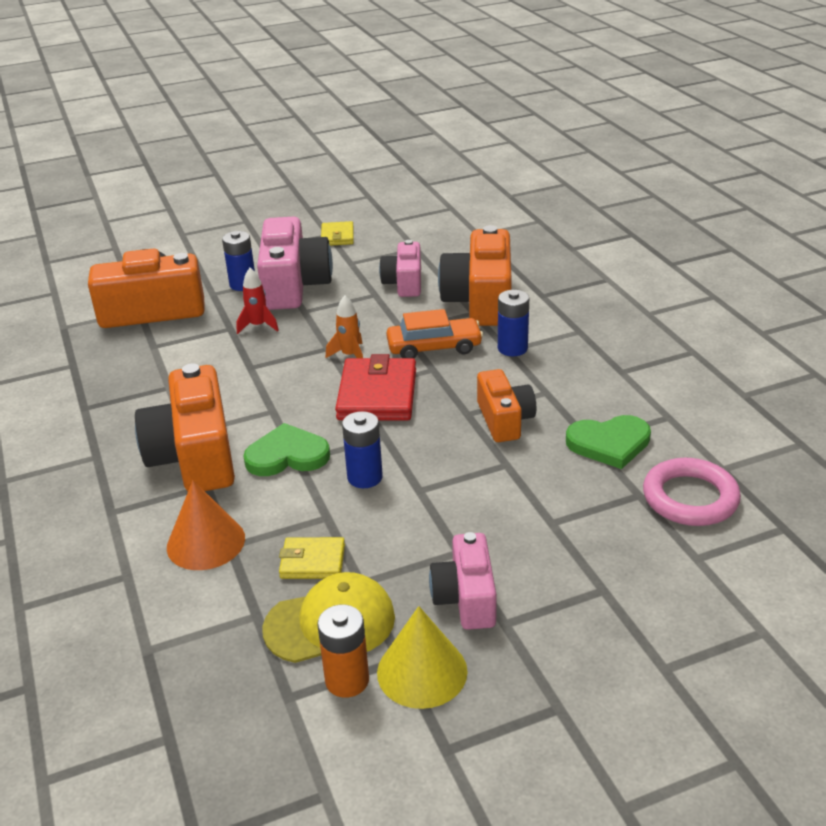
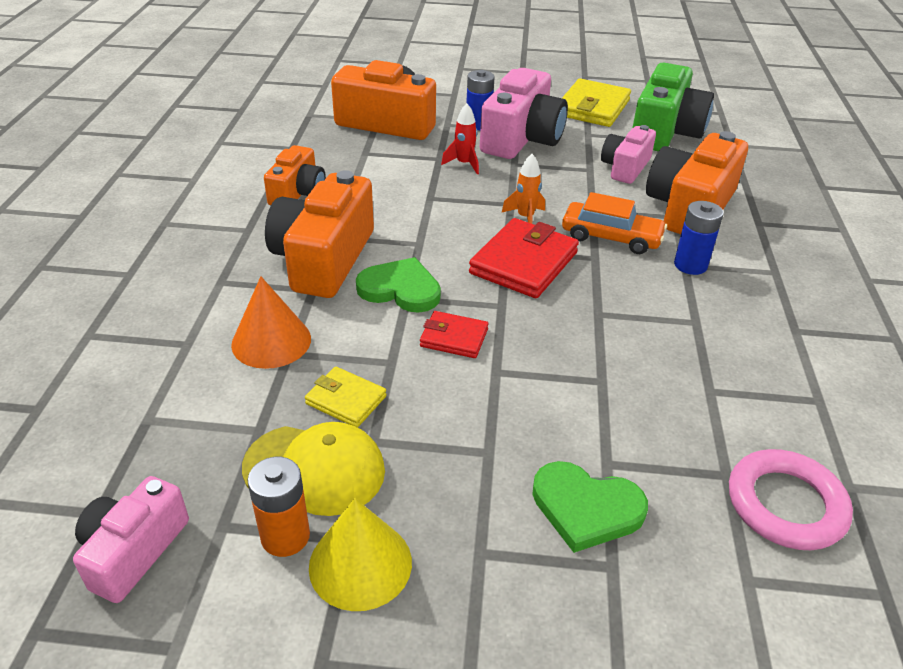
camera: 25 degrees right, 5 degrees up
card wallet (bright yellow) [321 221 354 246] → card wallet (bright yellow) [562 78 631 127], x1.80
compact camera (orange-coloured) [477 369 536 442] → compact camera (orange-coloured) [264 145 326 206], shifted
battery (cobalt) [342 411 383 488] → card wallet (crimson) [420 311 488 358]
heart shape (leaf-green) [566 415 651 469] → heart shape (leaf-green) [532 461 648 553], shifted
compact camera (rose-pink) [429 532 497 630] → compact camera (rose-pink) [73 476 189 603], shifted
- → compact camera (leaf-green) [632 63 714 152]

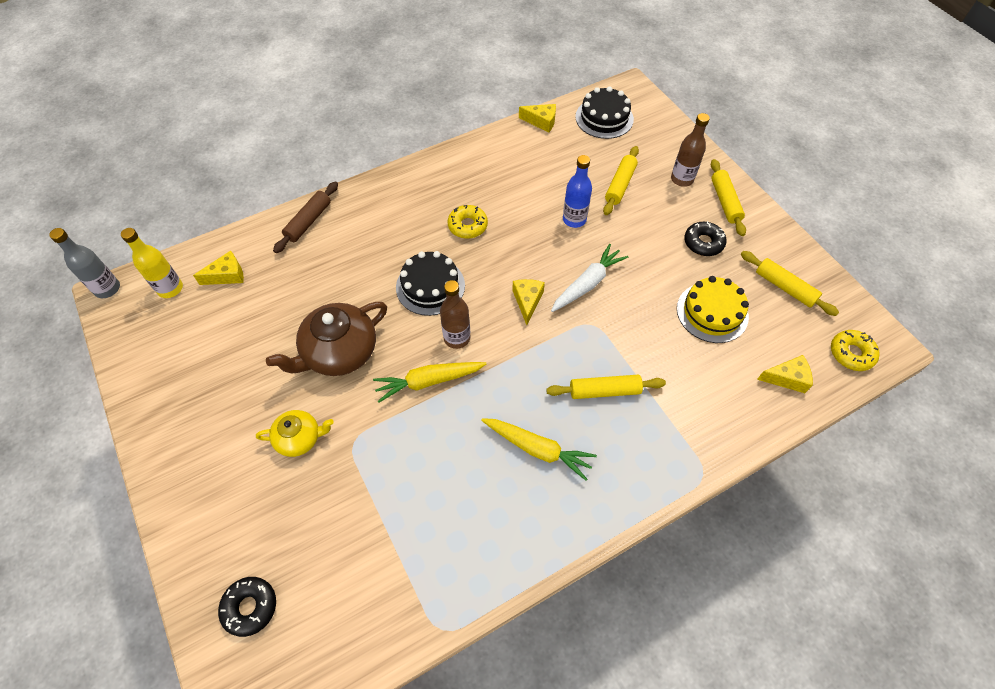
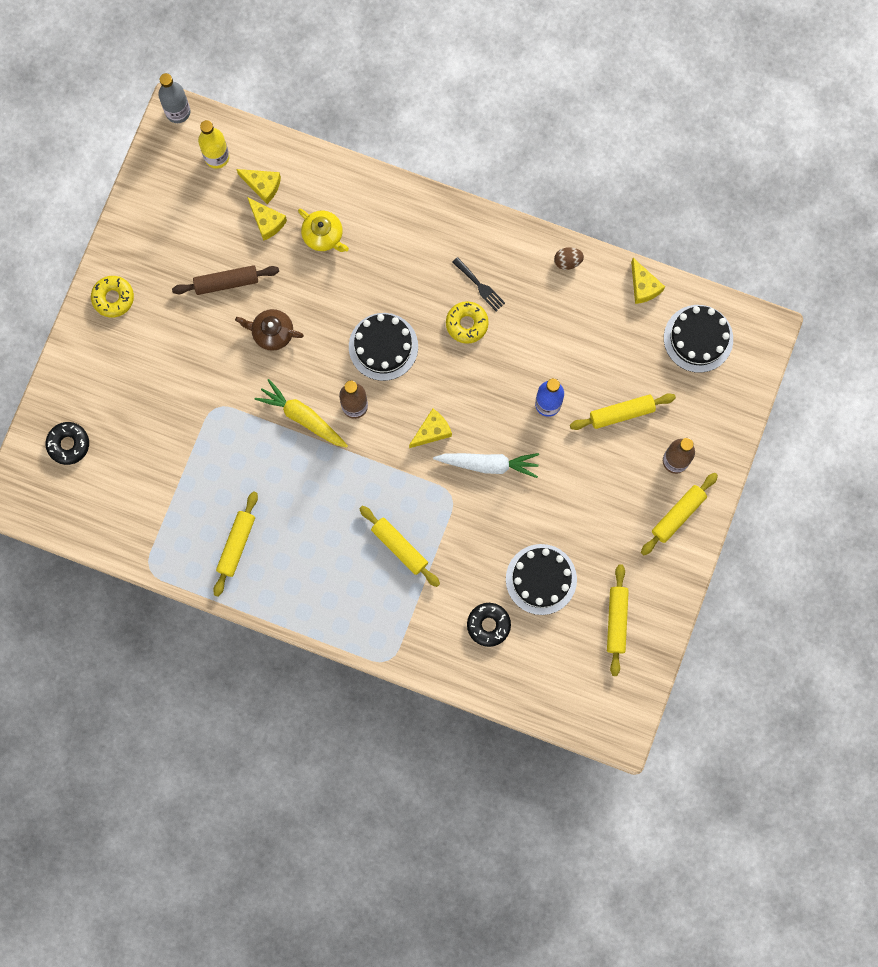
camera: 50 degrees right, 20 degrees up
pastry roller (brown) [273 181 338 253] → pastry roller (brown) [172 265 279 295], shifted
donut (ebony) [684 221 726 256] → donut (ebony) [467 603 511 647], shifted
gateau (bright yellow) [677 276 749 343] → gateau (ebony) [506 544 577 615]
china teapot (brown) [266 302 387 376] → china teapot (brown) [235 309 304 351], x0.58
donut (bright yellow) [831 330 880 371] → donut (bright yellow) [91 276 134 318], shifted
cheese (bright yellow) [757 355 813 393] → cheese (bright yellow) [247 197 287 241], shifted
china teapot (bright yellow) [256 410 334 457] → china teapot (bright yellow) [298 209 349 252], shifted
carrot (bright yellow) [481 418 597 481] → -
- → toy egg (brown) [554 247 584 270]
- → fork (ebony) [452 257 505 311]
- → pastry roller (bright yellow) [213 491 258 597]

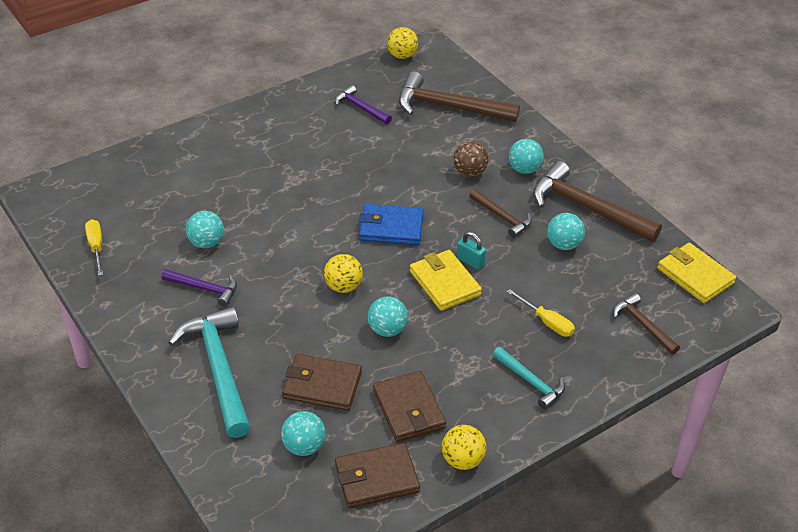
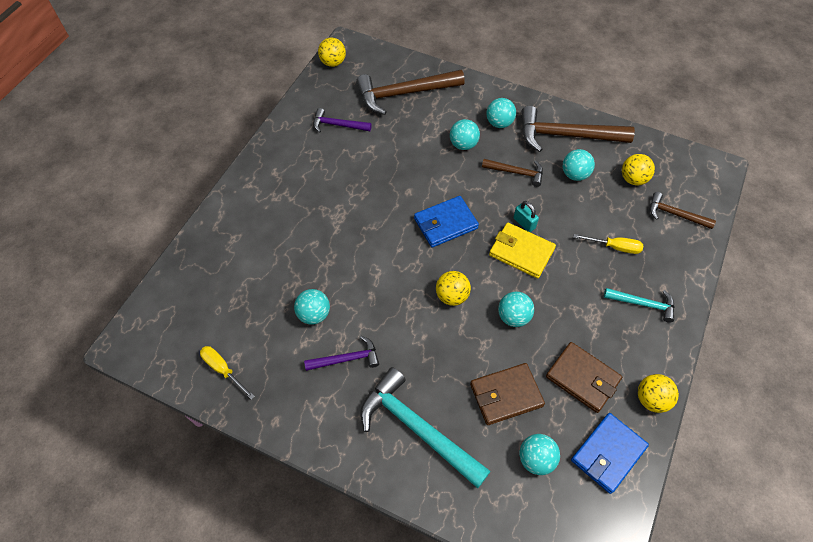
camera: 30 degrees left, 15 degrees up
ball (brown) [453 142 488 177] → ball (turquoise) [450 119 480 150]
small lock (turquoise) [457 232 486 270] → small lock (turquoise) [514 201 539 232], 45 degrees clockwise
card wallet (bright yellow) [657 243 736 303] → -
card wallet (brown) [335 443 420 508] → card wallet (cobalt) [571 413 649 494]
- → ball (bright yellow) [622 154 655 185]

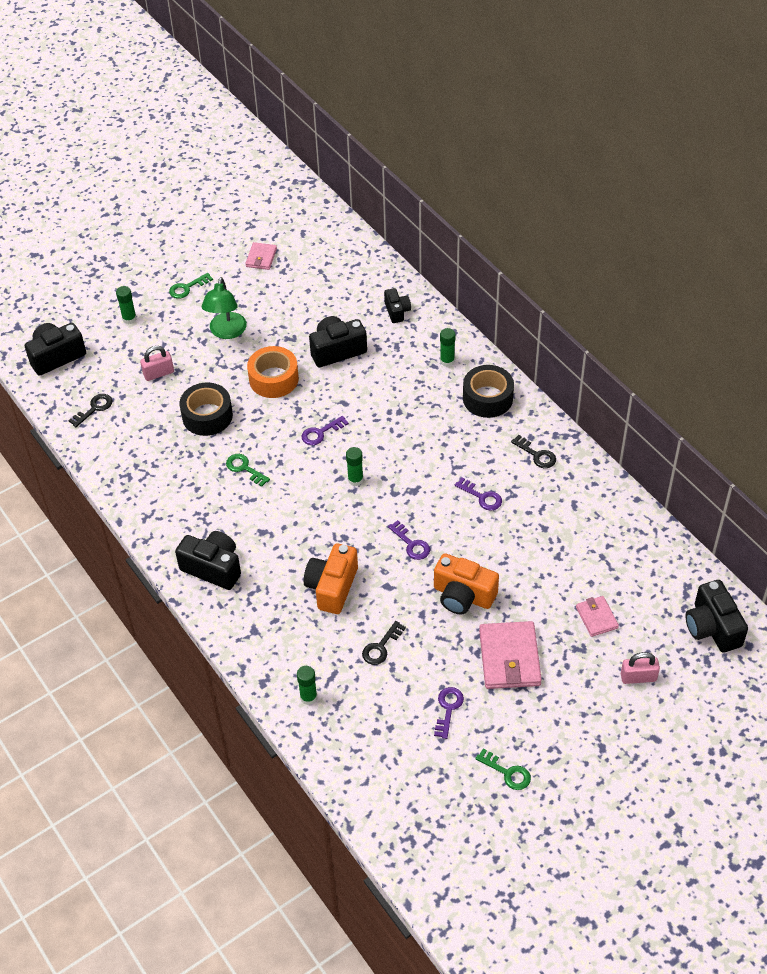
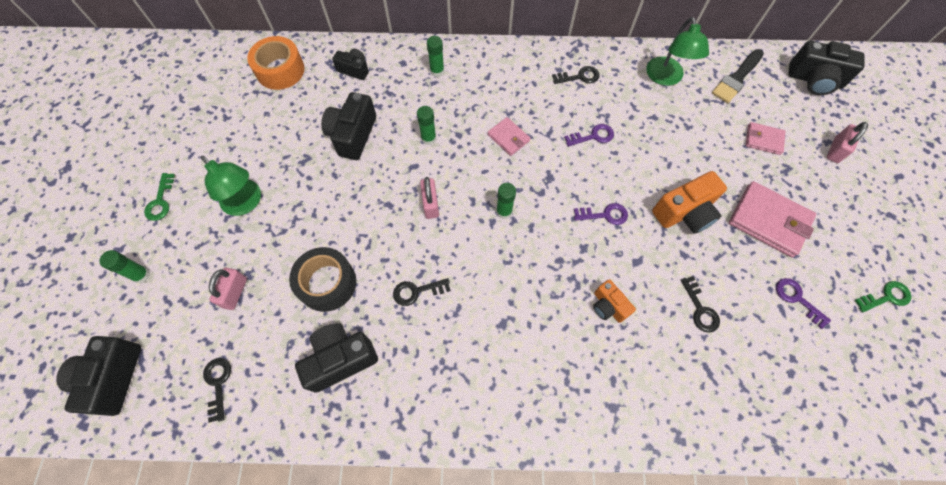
camera: 55 degrees left, 15 degrees up
card wallet (rose-pink) [245 242 277 270] → card wallet (rose-pink) [488 117 531 156], shifted
sticky tape (orange-coloured) [247 346 299 398] → sticky tape (orange-coloured) [247 36 305 90], shifted
sticky tape (ebony) [463 365 514 418] → -
door key (purple) [301 416 349 445] → small lock (rose-pink) [420 177 439 219]
door key (leaf-green) [226 454 270 487] → door key (ebony) [393 278 451 306]
compact camera (ebony) [175 531 241 590] → compact camera (ebony) [295 323 378 393], shifted
compact camera (orange-coloured) [304 543 358 614] → compact camera (orange-coloured) [593 279 636 323], x0.59
glue (leaf-green) [297 666 317 705] → glue (leaf-green) [417 106 436 145], shifted
- → desk lamp (leaf-green) [646 17 709 86]
- → brush (ebony) [712 49 764 103]

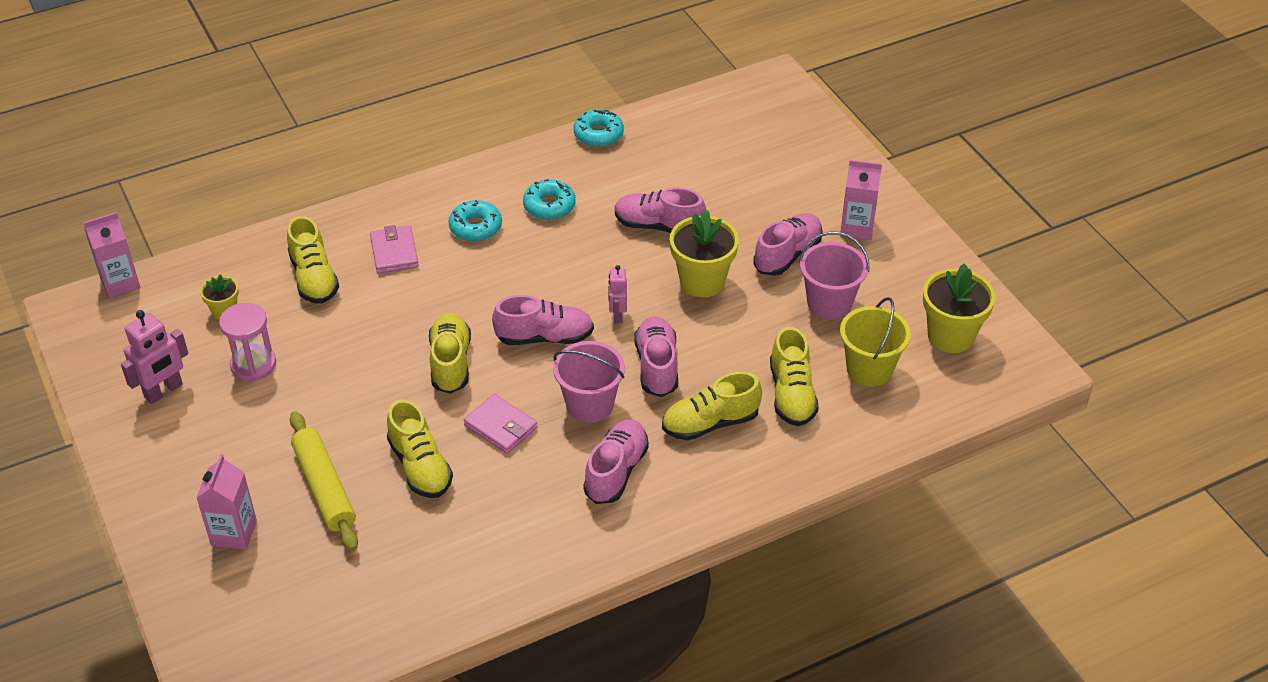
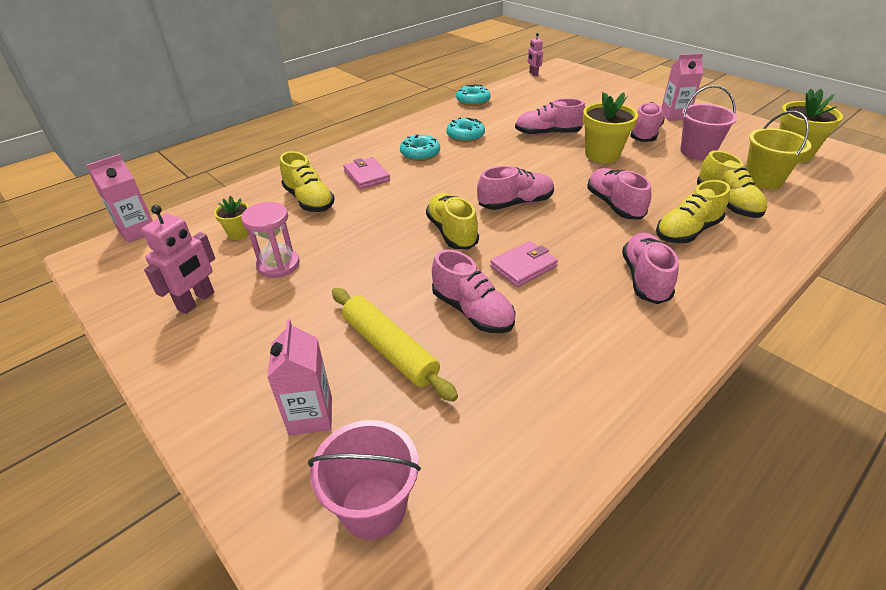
camera: 15 degrees left, 5 degrees down
robot figure (rose-pink) [608 265 627 323] → robot figure (rose-pink) [528 33 543 76], shifted
pail (rose-pink) [553 341 625 423] → pail (rose-pink) [308 420 421 540], shifted
card wallet (rose-pink) [464 394 538 454] → card wallet (rose-pink) [490 241 558 287], 60 degrees counterclockwise
lace-up shoe (bright yellow) [387 399 453 498] → lace-up shoe (rose-pink) [432 249 516 333]

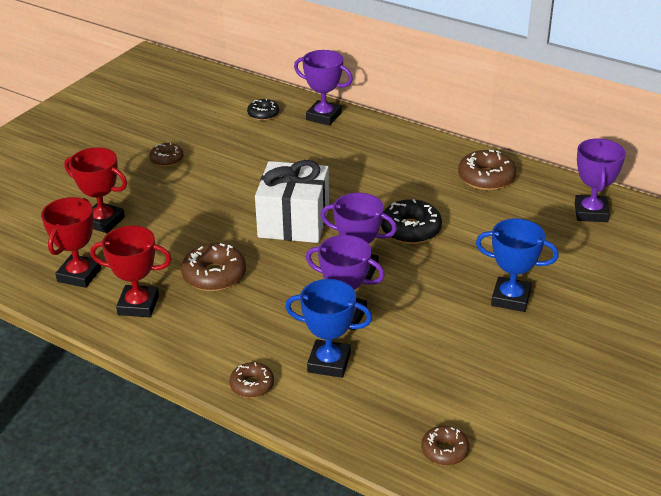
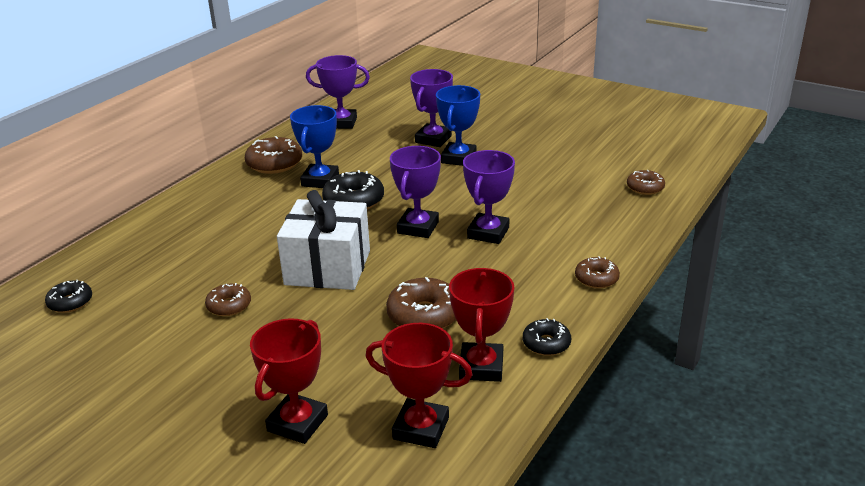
camera: 90 degrees left, 5 degrees down
trophy (purple) [294 50 353 126] → trophy (purple) [410 69 453 147], shifted
donut (brown) [149 143 184 167] → donut (brown) [205 283 251 316], shifted
trophy (cobalt) [285 279 372 378] → trophy (cobalt) [290 105 339 188], shifted
- → donut (ebony) [523 318 571 356]

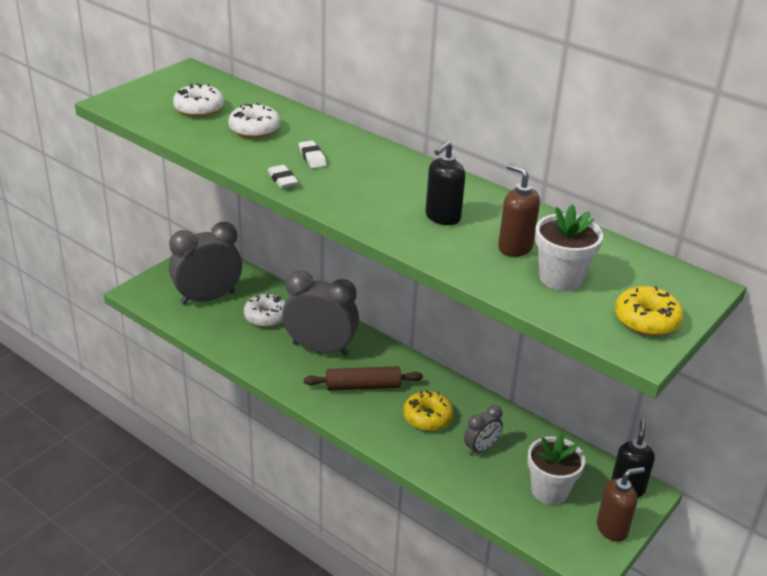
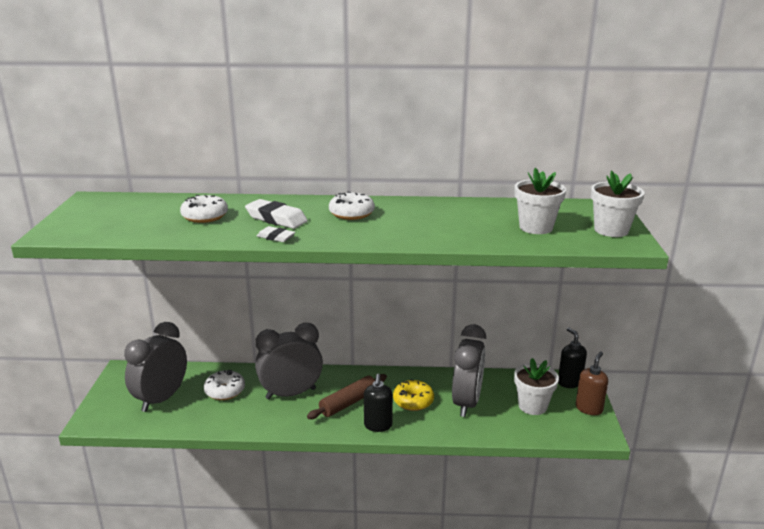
camera: 35 degrees left, 10 degrees down
donut (snow-white) [173 83 224 117] → donut (snow-white) [329 191 375 220], shifted
pencil eraser (snow-white) [299 141 327 168] → pencil eraser (snow-white) [245 199 308 229], x1.72
soap dispenser (ebony) [425 141 465 225] → soap dispenser (ebony) [364 374 393 432], shifted
soap dispenser (brown) [498 164 540 257] → -
donut (bright yellow) [615 286 683 336] → plant pot (snow-white) [591 170 644 237]
clock (gray) [464 405 503 455] → clock (gray) [452 324 486 417], x1.97

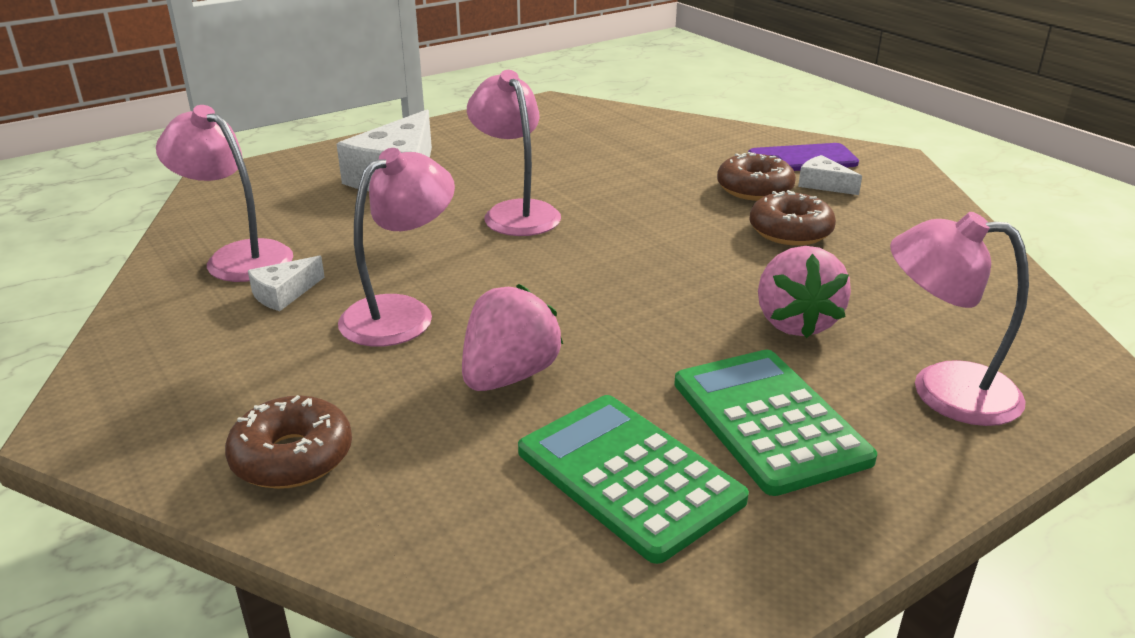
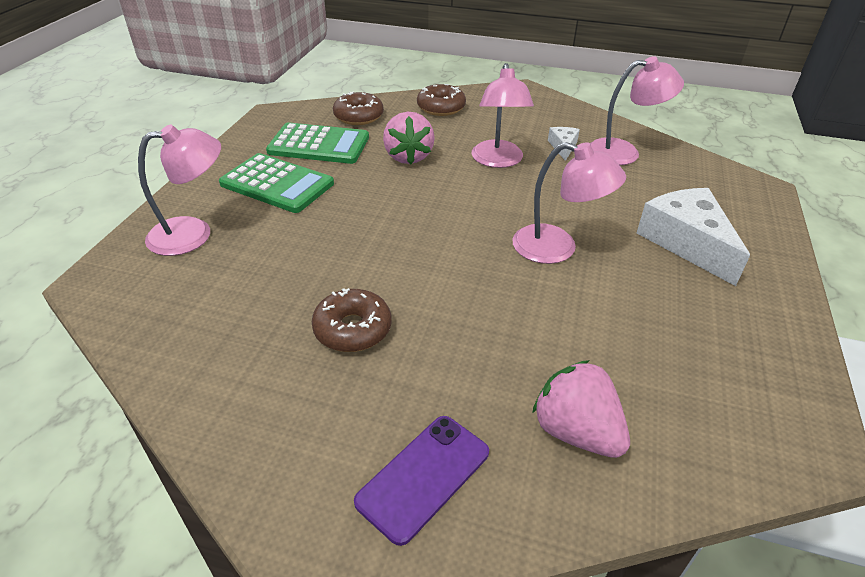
camera: 140 degrees right, 10 degrees up
donut (brown) [717 152 796 201] → donut (brown) [333 91 384 125], shifted
cheese (snow-white) [798 155 862 195] → -
berry (rose-pink) [758 246 851 338] → berry (rose-pink) [532 360 630 458], shifted

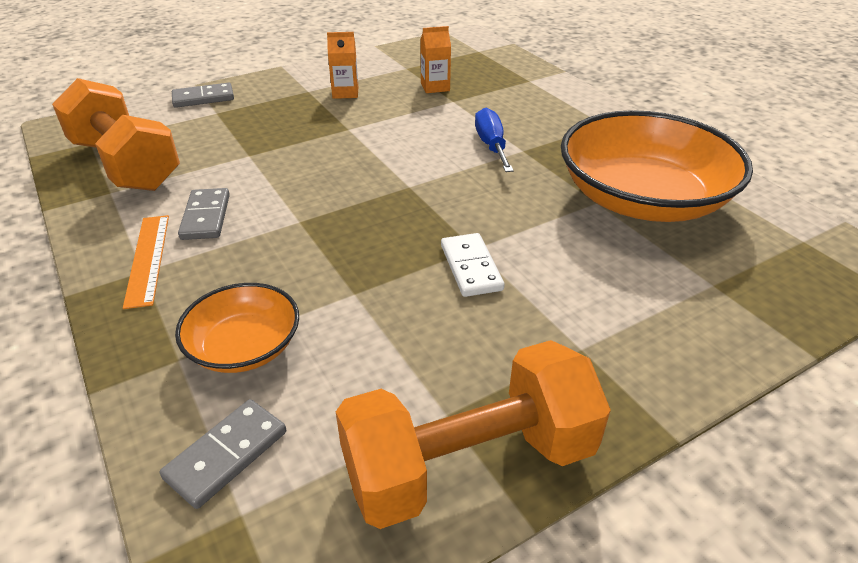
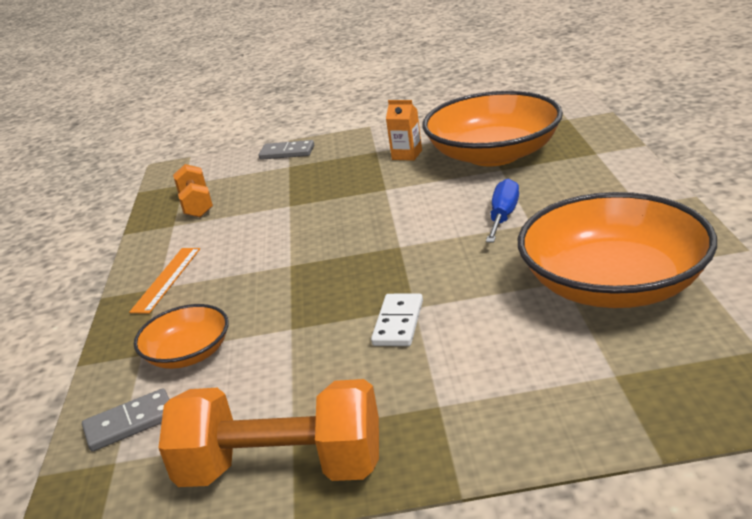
camera: 30 degrees right, 10 degrees down
carton (orange-coloured) [421 26 451 93] → serving bowl (orange-coloured) [422 91 563 166]
hand weight (orange-coloured) [52 78 180 191] → hand weight (orange-coloured) [173 164 213 218], x0.57
domino (gray) [178 188 230 240] → -

